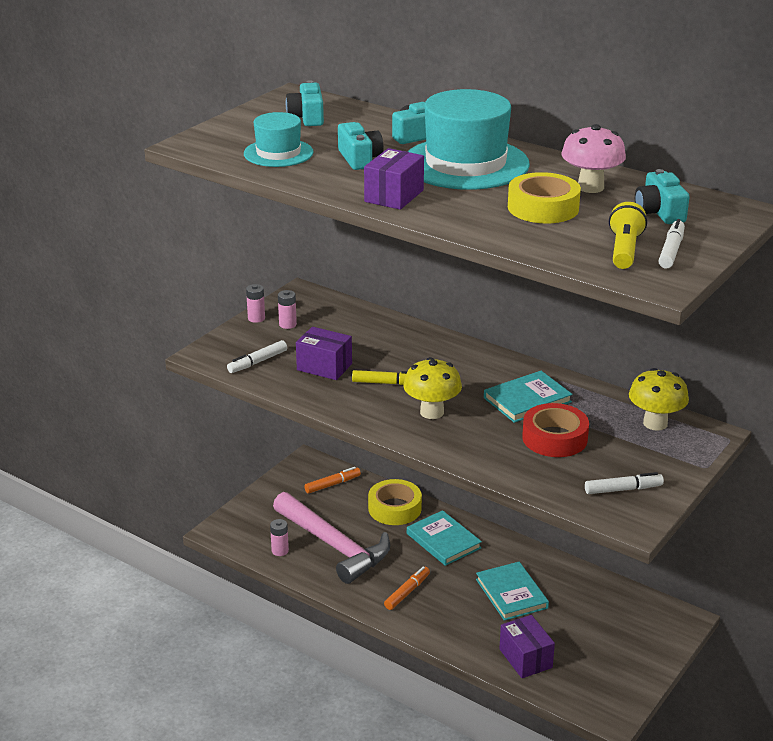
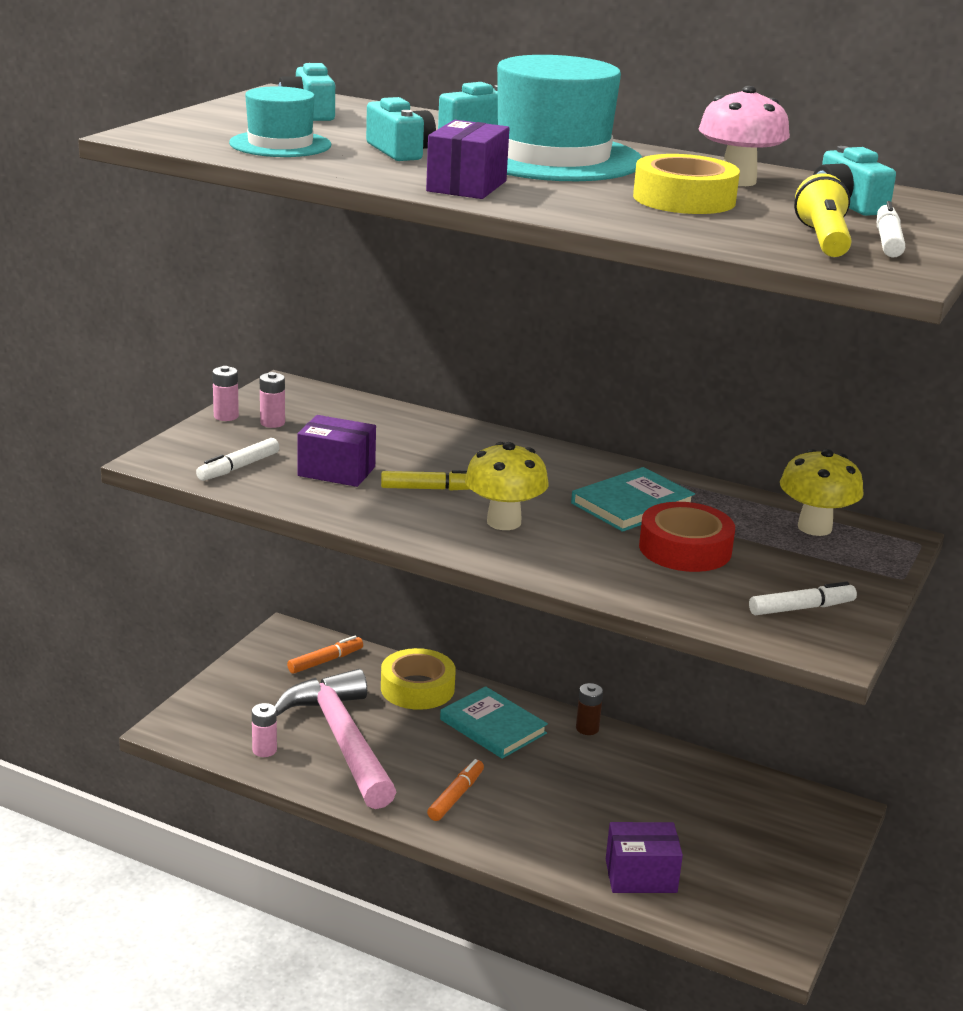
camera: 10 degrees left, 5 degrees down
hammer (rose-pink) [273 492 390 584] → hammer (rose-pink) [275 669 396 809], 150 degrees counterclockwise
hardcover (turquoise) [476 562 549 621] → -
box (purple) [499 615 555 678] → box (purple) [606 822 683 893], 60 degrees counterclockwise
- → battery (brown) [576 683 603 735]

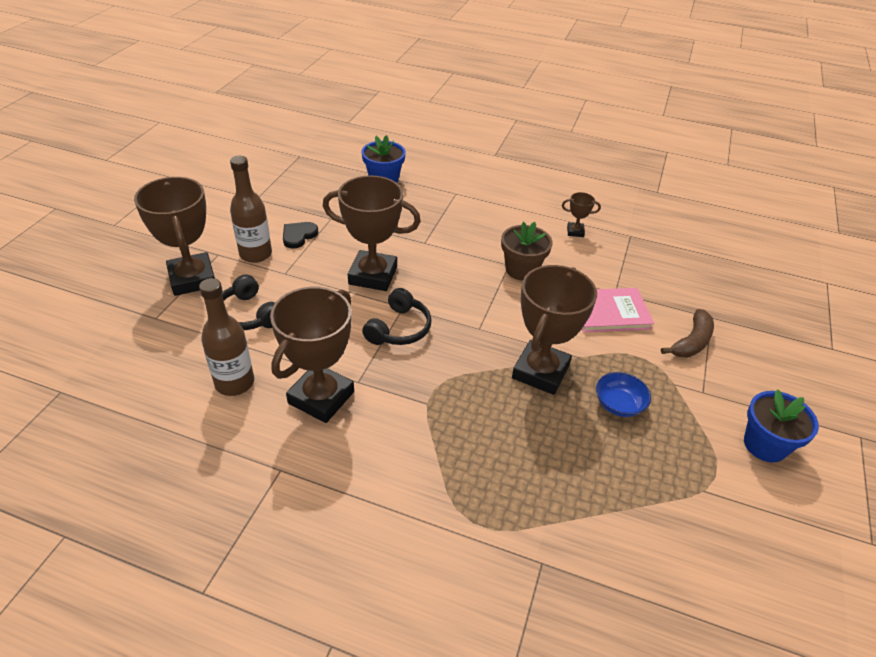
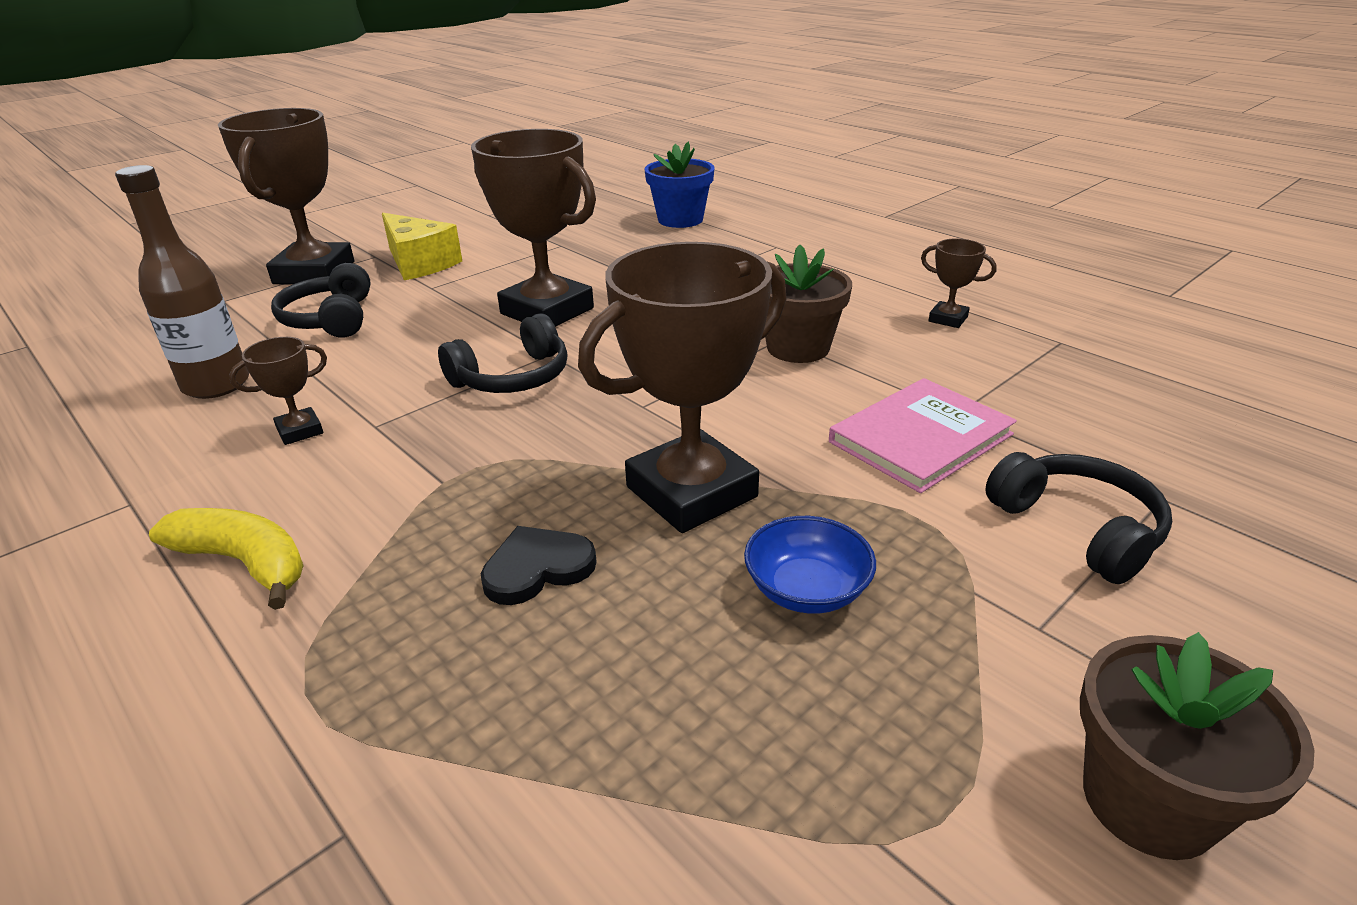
camera: 30 degrees right, 10 degrees down
bottle (brown) [230 156 272 263] → cheese (bright yellow) [382 213 462 280]
heart shape (ebony) [283 222 318 249] → heart shape (ebony) [481 526 597 605], shifted
trophy (brown) [270 287 354 423] → trophy (brown) [229 337 327 445], x0.44
hardcover (rose-pink) [582 288 654 332] → hardcover (rose-pink) [829 378 1017 493], 60 degrees counterclockwise
banana fruit (brown) [661 309 714 358] → headphones (ebony) [985 452 1172 584]
plant pot (cobalt) [744 389 819 463] → plant pot (brown) [1080 632 1314 860]
- → banana fruit (bright yellow) [149 508 304 610]

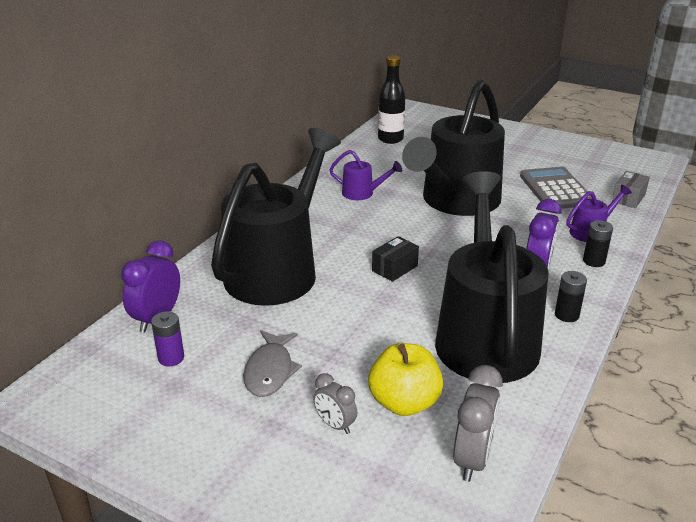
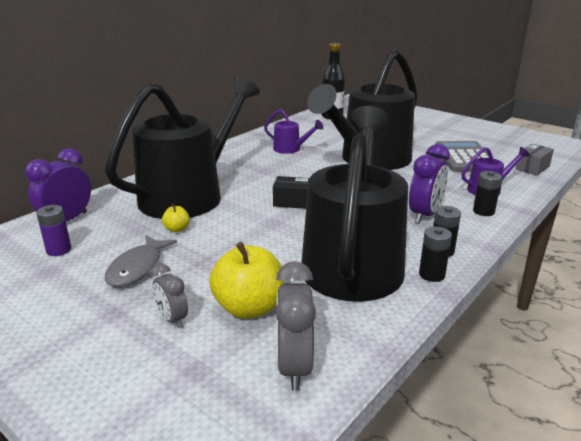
camera: 10 degrees right, 5 degrees down
box (ebony) [372 236 419 282] → box (ebony) [273 176 309 209], 45 degrees clockwise
clock (gray) [453 365 503 482] → clock (gray) [276 261 316 391], 150 degrees clockwise
- → apple fruit (bright yellow) [162 204 190 232]
- → battery (ebony) [419 227 452 282]

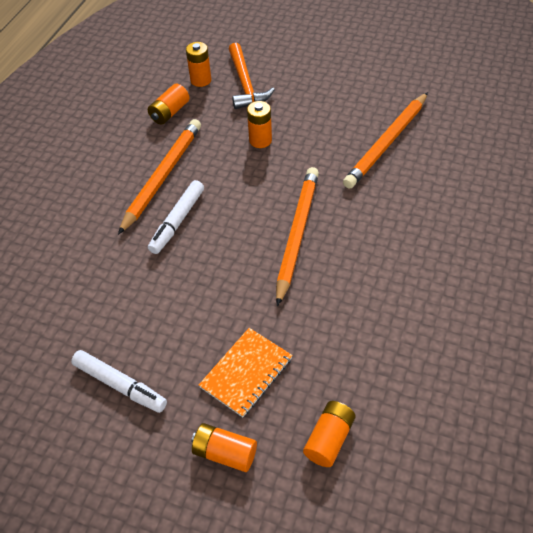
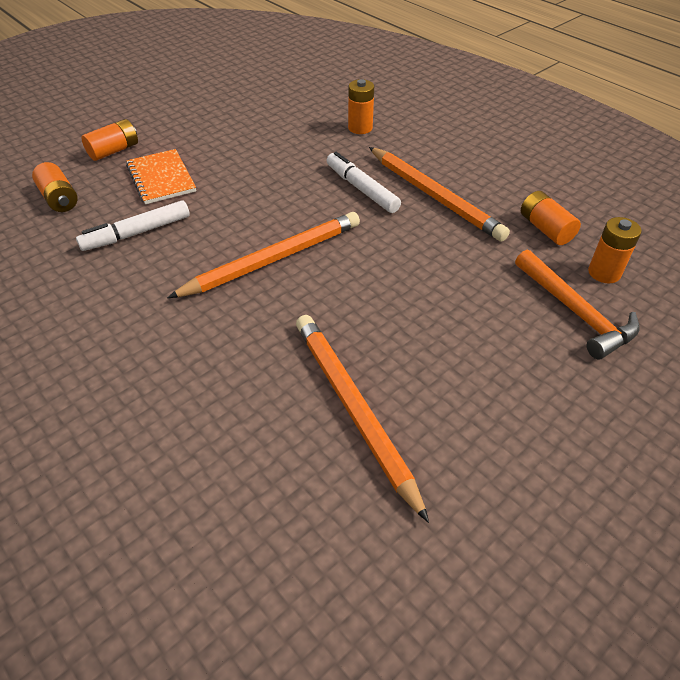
camera: 115 degrees right, 5 degrees down
hammer (orange-coloured) [229 43 275 109] → hammer (orange-coloured) [515 249 640 359], 135 degrees counterclockwise
battery (orange-coloured) [247 101 272 148] → battery (orange-coloured) [348 79 374 134], shifted
wooden pencil (orange-coloured) [276 167 319 307] → wooden pencil (orange-coloured) [167 212 360 298], 75 degrees counterclockwise
felt pen (snow-white) [71 350 167 413] → felt pen (snow-white) [76 200 190 251], shifted

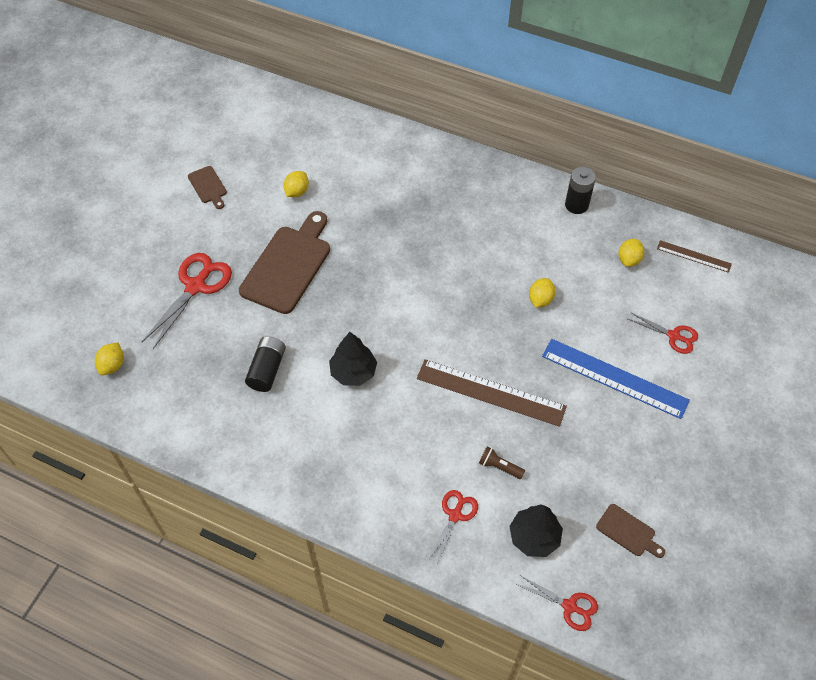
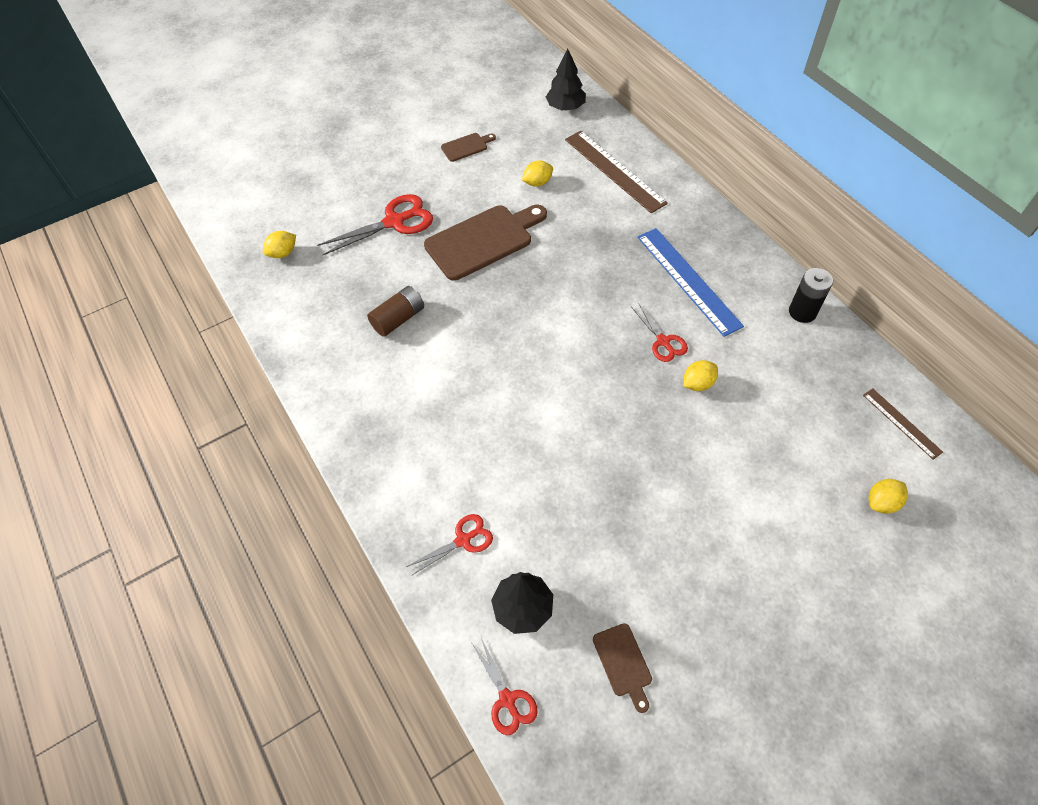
camera: 35 degrees right, 0 degrees up
cutting board (brown) [188 166 227 209] → cutting board (brown) [441 133 496 162], 120 degrees counterclockwise
toy lemon (bright yellow) [618 239 645 267] → toy lemon (bright yellow) [869 479 908 514], shifted
scissors (crimson) [628 312 698 354] → scissors (crimson) [631 303 688 362], shifted
tree (ebony) [329 332 377 386] → tree (ebony) [546 49 586 111], shifted
battery (ebony) [245 336 286 392] → battery (brown) [367 286 424 337]
measuring stick (cobalt) [542 339 690 419] → measuring stick (cobalt) [637 228 744 337], shifted
measuring stick (brown) [417 359 567 427] → measuring stick (brown) [565 131 668 213], shifted
torch (brown) [479 446 525 479] → -

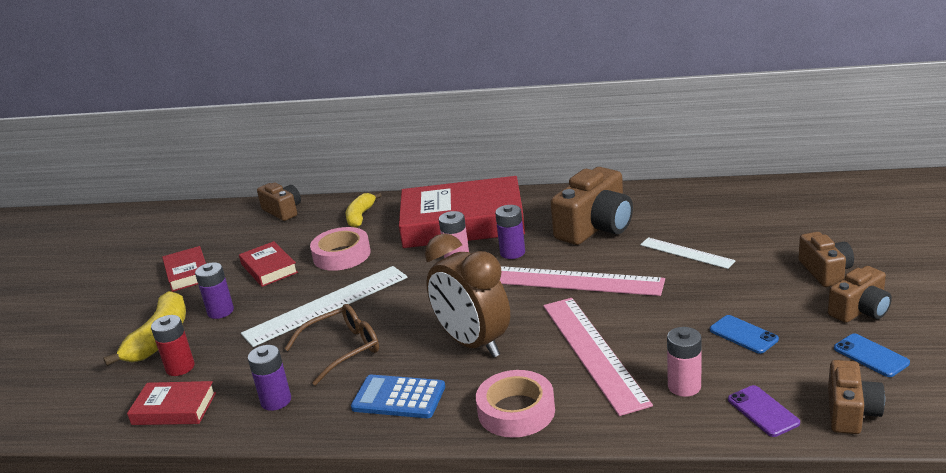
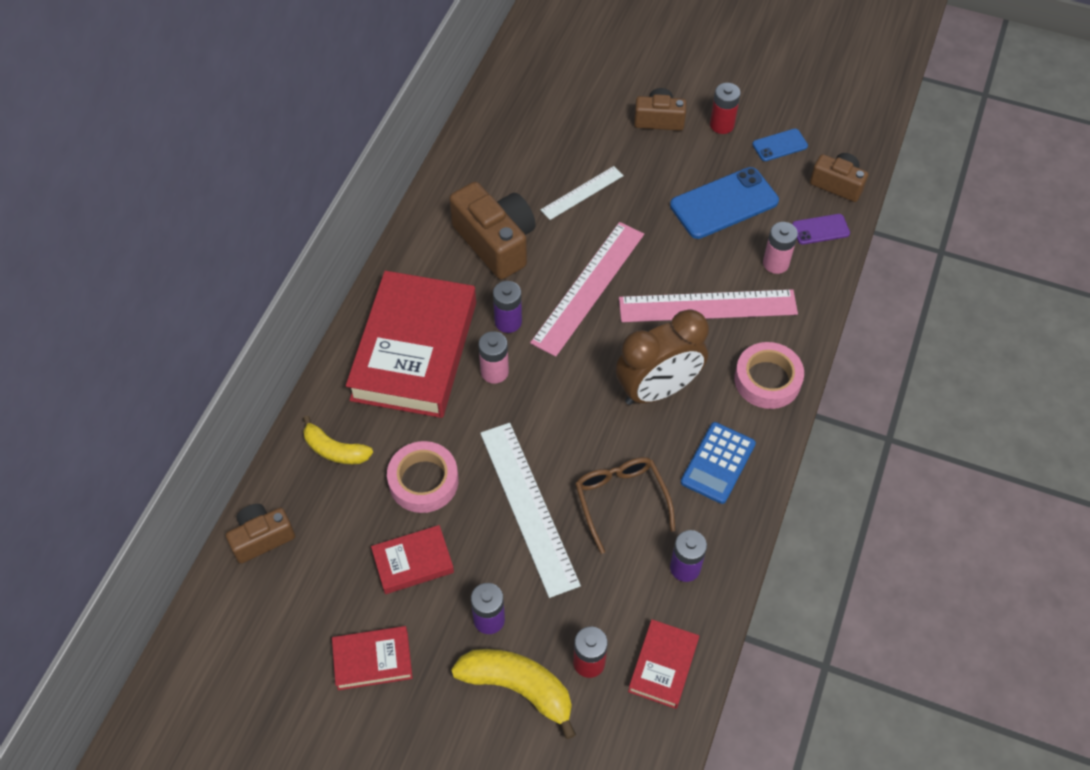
camera: 80 degrees left, 30 degrees up
compact camera (brown) [828 266 892 323] → battery (crimson) [710 83 741 134]
smartphone (cobalt) [710 315 779 354] → smartphone (cobalt) [670 167 779 239], x1.92

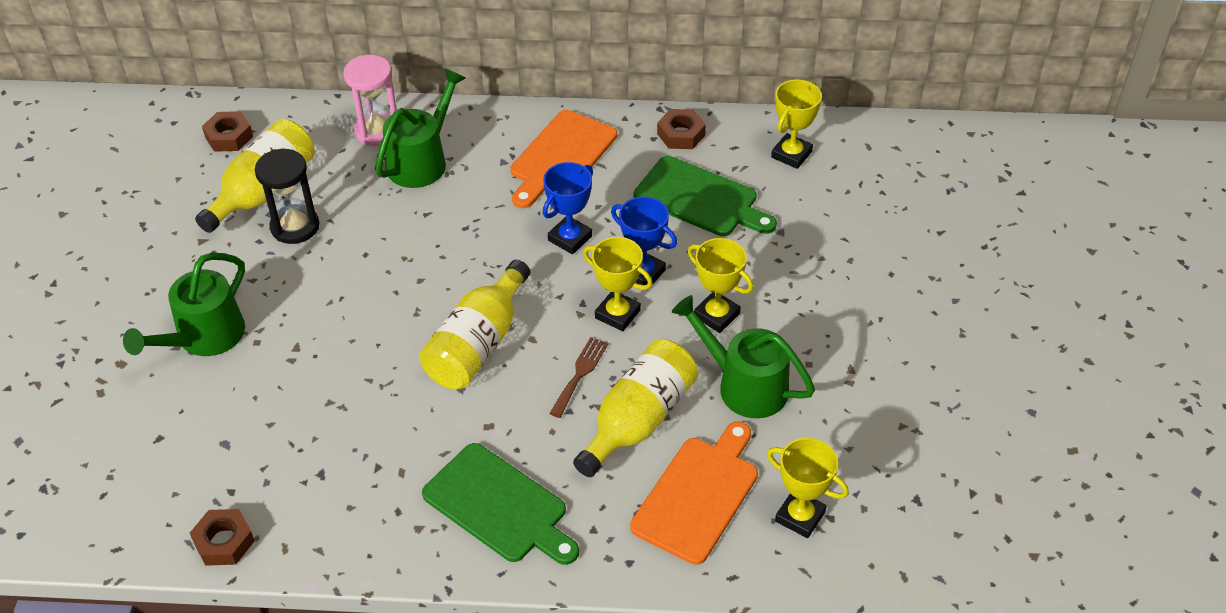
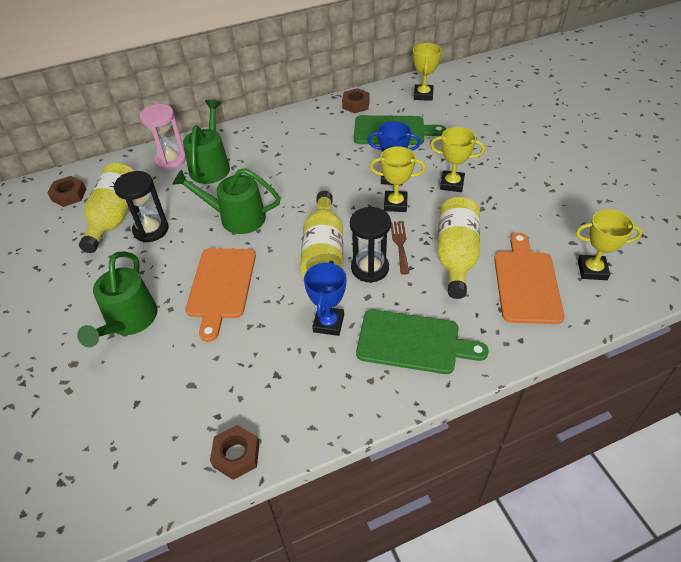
camera: 25 degrees left, 0 degrees up
cutting board (orange-coloured) [511 110 617 208] → cutting board (orange-coloured) [185 248 256 342], shifted
trophy (cobalt) [543 162 593 254] → trophy (cobalt) [304 261 346 336], shifted
watering pot (leaf-green) [672 295 815 418] → watering pot (leaf-green) [172 168 281 234], shifted
- → sand timer (ebony) [350 207 391 283]

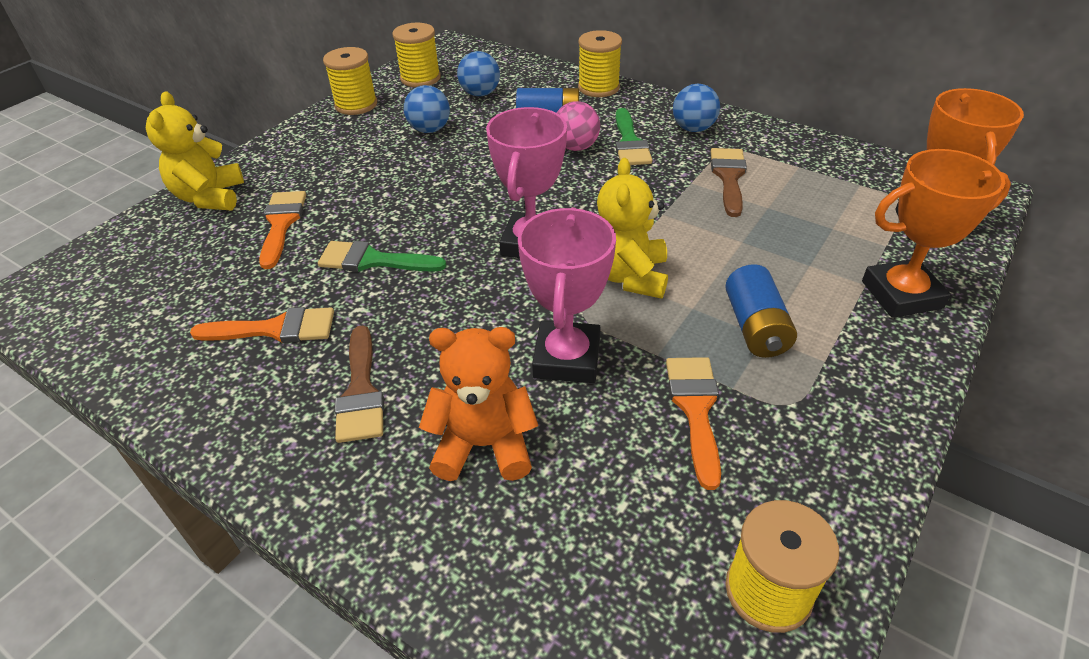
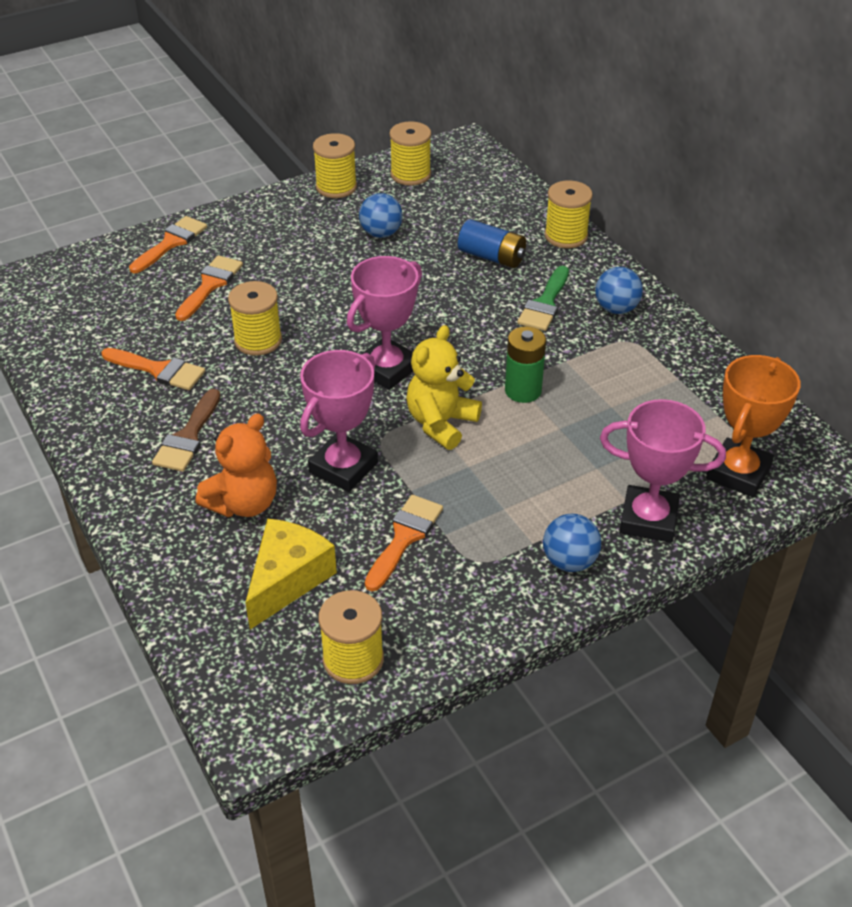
camera: 25 degrees right, 0 degrees up
ball (cobalt) [457 51 500 96] → ball (cobalt) [543 514 601 572], shifted
teddy (bright yellow) [146 91 244 210] → brush (orange-coloured) [129 216 207 273]
ball (rose-pink) [557 101 600 151] → -
brush (brown) [711 148 747 217] → -
trophy (orange-coloured) [862 149 1011 318] → trophy (rose-pink) [600 399 726 543]
brush (leaf-green) [318 241 446 272] → bobbin (bright yellow) [228 281 282 356]
battery (cobalt) [725 264 797 358] → -
teddy (orange-coloured) [419 327 538 481] → teddy (orange-coloured) [196 413 277 517], 105 degrees clockwise
- → battery (leaf-green) [505 326 546 403]
- → cheese (bright yellow) [245 519 337 629]

